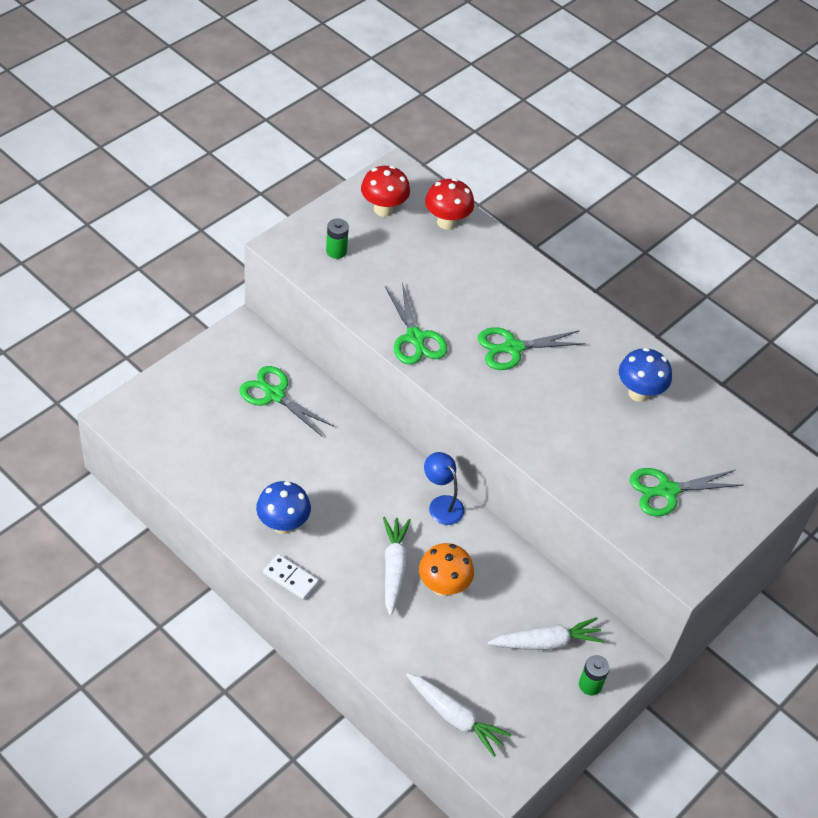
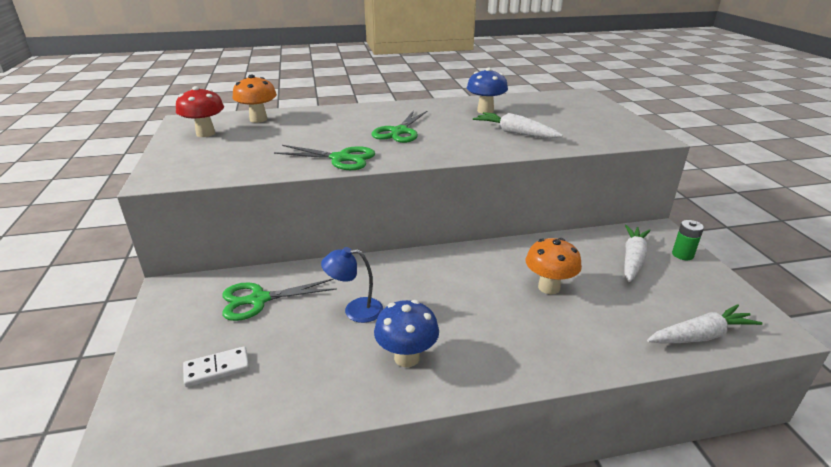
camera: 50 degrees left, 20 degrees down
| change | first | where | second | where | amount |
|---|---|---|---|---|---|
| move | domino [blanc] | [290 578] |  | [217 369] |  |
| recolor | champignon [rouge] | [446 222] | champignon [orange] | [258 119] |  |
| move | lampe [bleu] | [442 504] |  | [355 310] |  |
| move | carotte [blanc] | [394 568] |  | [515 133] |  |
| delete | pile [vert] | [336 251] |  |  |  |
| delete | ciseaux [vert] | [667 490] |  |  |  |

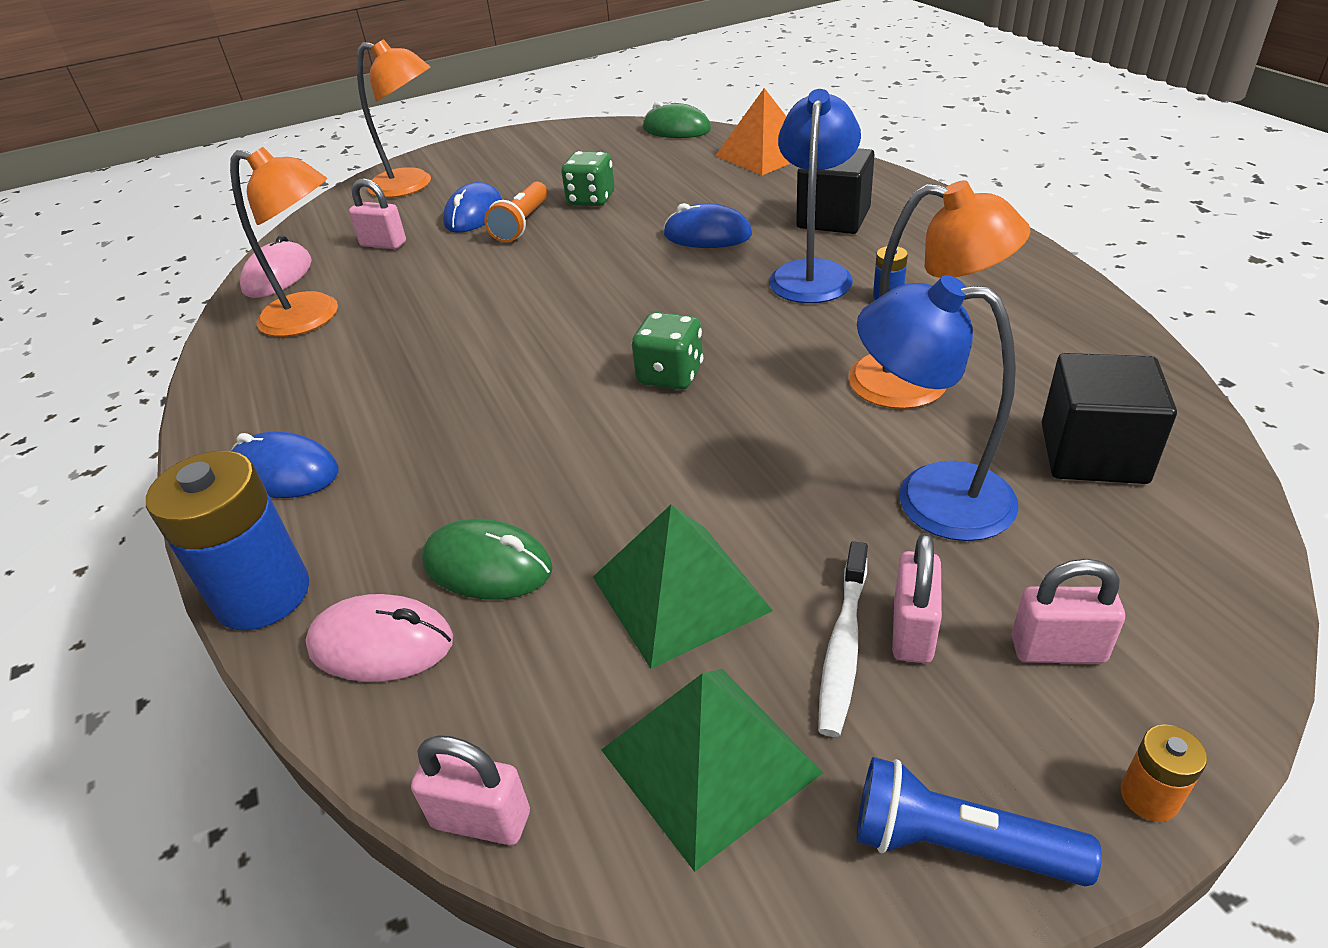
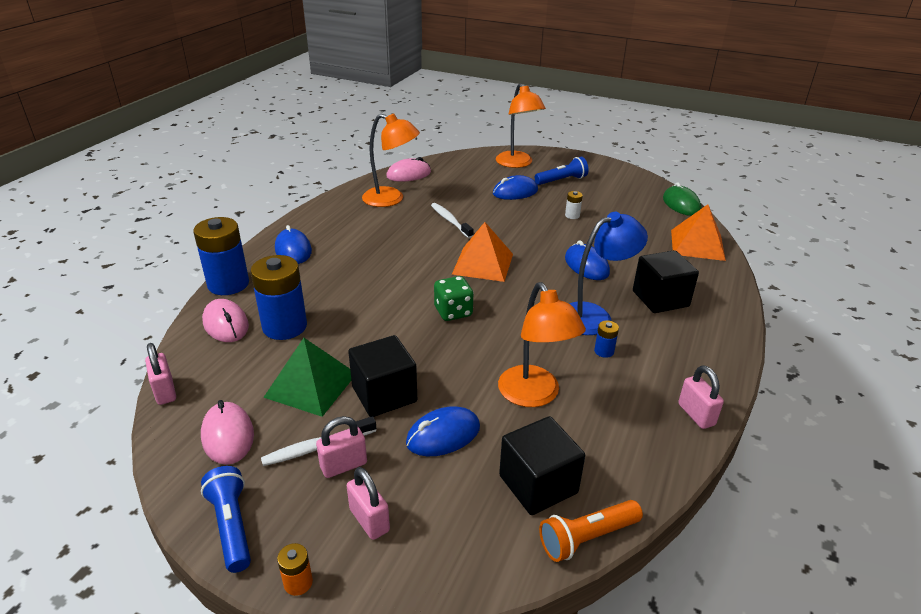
camera: 45 degrees right, 5 degrees down
| change | first | where | second | where | amount |
|---|---|---|---|---|---|
| replace | pyramide [vert] | [710 761] | souris [rose] | [228 436] |  |
| replace | souris [vert] | [487 566] | pile [bleu] | [284 326] |  |
| insert |  |  | cube [noir] | [384 394] |  |
| rotate | lampe [orange] | [314 317] |  | [391 199] | 45 degrees counterclockwise |
| replace | lampe [bleu] | [930 496] | souris [bleu] | [443 435] |  |
| insert |  |  | brosse à dents [blanc] | [450 221] |  |
| insert |  |  | pyramide [orange] | [483 264] |  |
| insert |  |  | lampe de poche [bleu] | [561 180] |  |
| move | lampe de poche [orange] | [522 224] |  | [587 538] |  |
| replace | dé [vert] | [591 199] | pile [blanc] | [572 215] |  |
| move | cadenas [rose] | [383 244] |  | [696 414] |  |

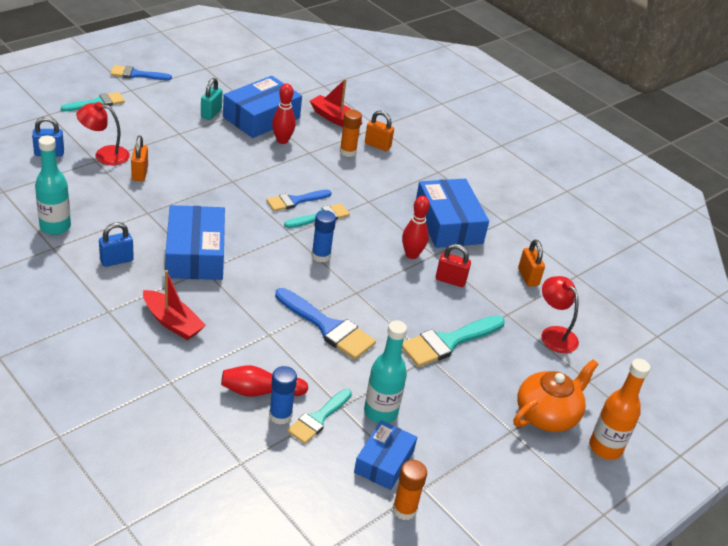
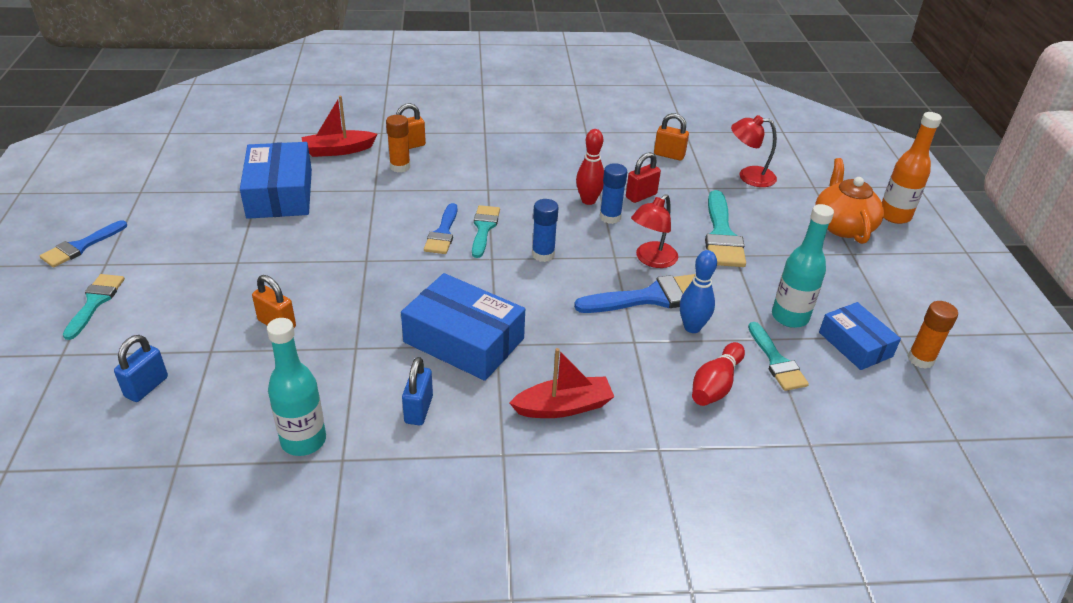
camera: 50 degrees left, 0 degrees up
| change | first | where | second | where | amount |
|---|---|---|---|---|---|
| move | bâton de colle [bleu] | [280 415] |  | [610 217] |  |
| move | lampe [rouge] | [104 155] |  | [651 260] |  |
| insert |  |  | quille [bleu] | [692 327] |  |
| delete | cadenas [turquoise] | [211 113] |  |  |  |
| delete | quille [rouge] | [282 140] |  |  |  |
| delete | boîte [bleu] | [448 224] |  |  |  |

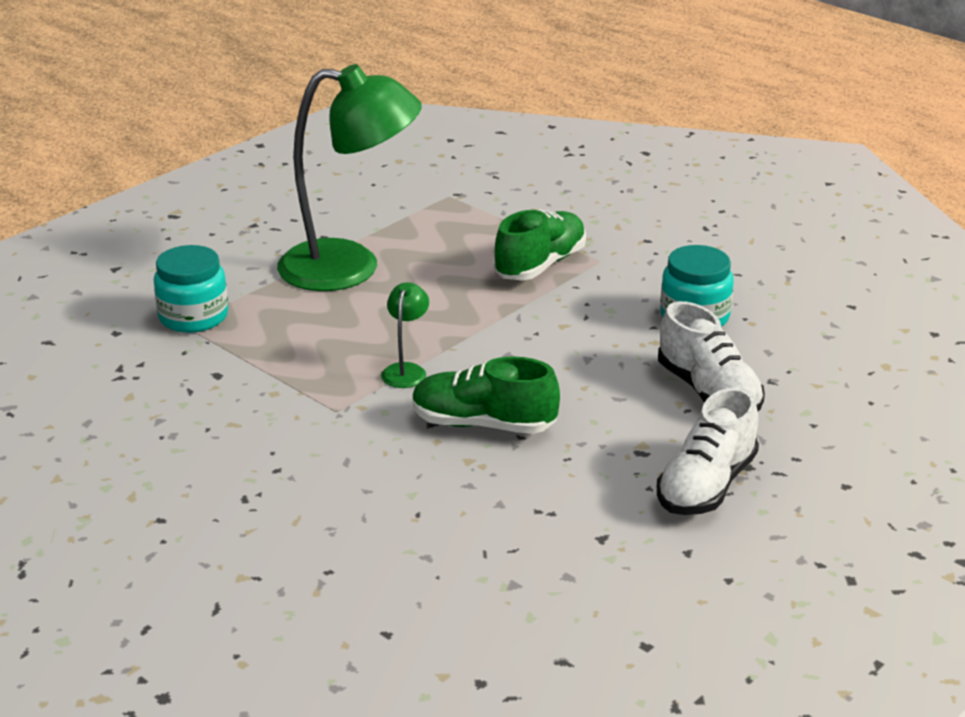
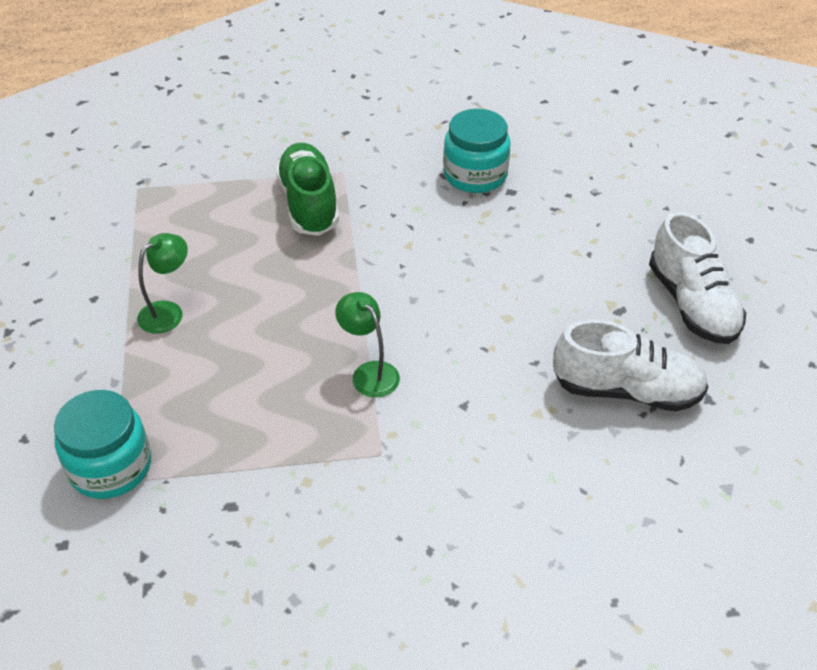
camera: 50 degrees left, 15 degrees up
| change | first | where | second | where | amount |
|---|---|---|---|---|---|
| resize | lampe [vert] | [350 268] |  | [168 312] | x0.40 |
| move | chaussure [blanc] | [708 391] |  | [626 390] |  |
| delete | chaussure [vert] | [483 424] |  |  |  |

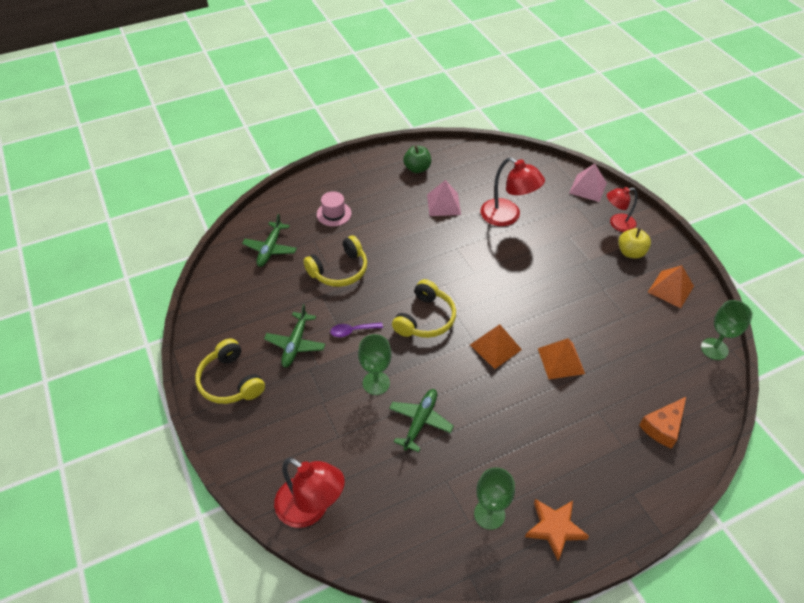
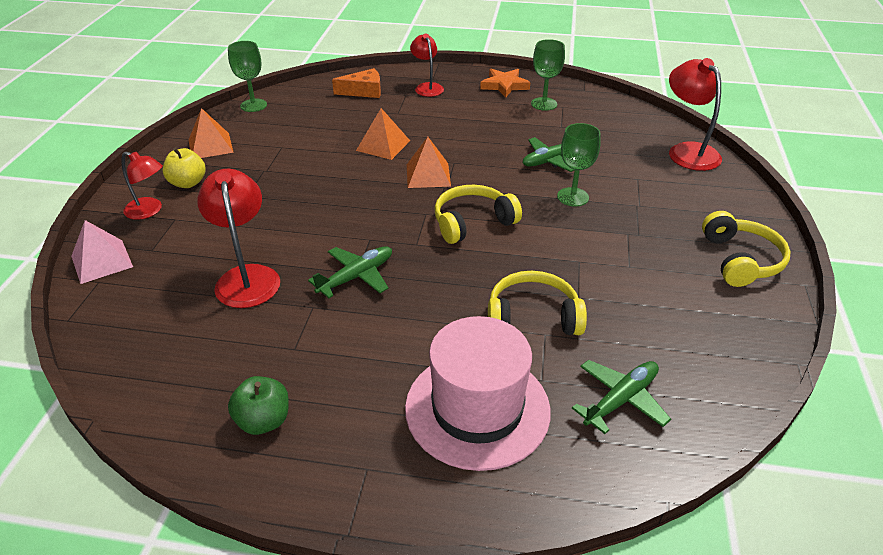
camera: 145 degrees left, 10 degrees down
| change | first | where | second | where | amount |
|---|---|---|---|---|---|
| move | avion [vert] | [295 344] |  | [356 277] |  |
| resize | chapeau [rose] | [334 214] |  | [477 409] | x2.13 |
| insert |  |  | lampe [rouge] | [427 87] |  |
| delete | cuillère [violet] | [352 331] |  |  |  |
| delete | pyramide [rose] | [443 204] |  |  |  |

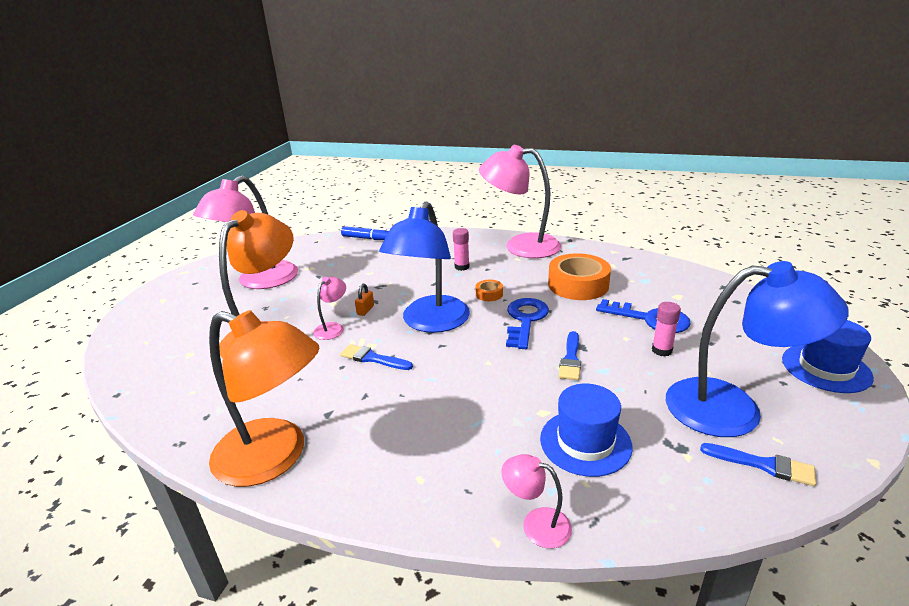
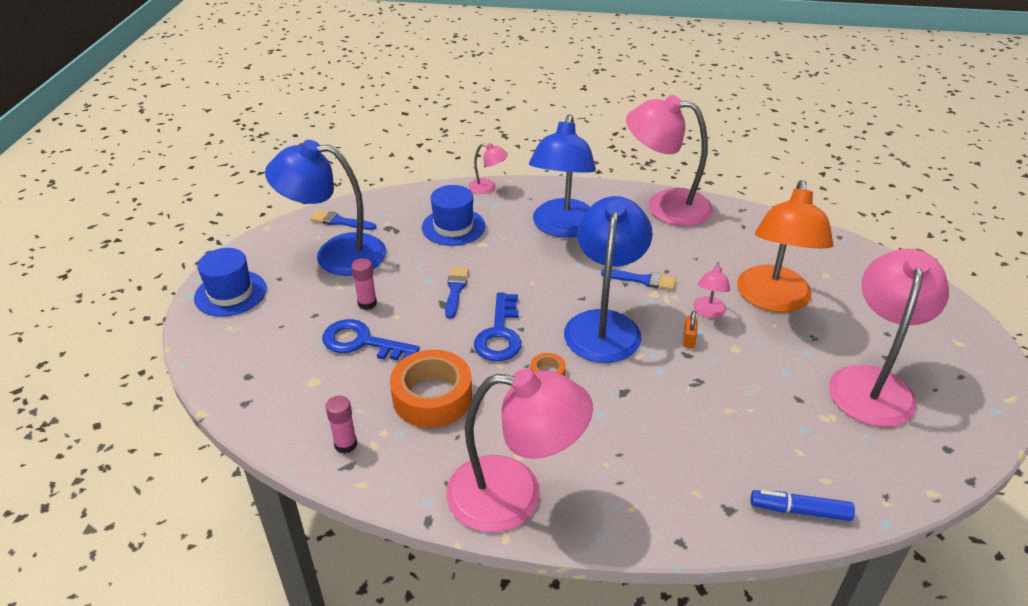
camera: 170 degrees right, 10 degrees up
| change | first | where | second | where | amount |
|---|---|---|---|---|---|
| move | bâton de colle [rose] | [462 267] |  | [345 444] |  |
| insert |  |  | lampe [bleu] | [562 227] |  |
| recolor | lampe [orange] | [275 457] | lampe [rose] | [665 206] |  |

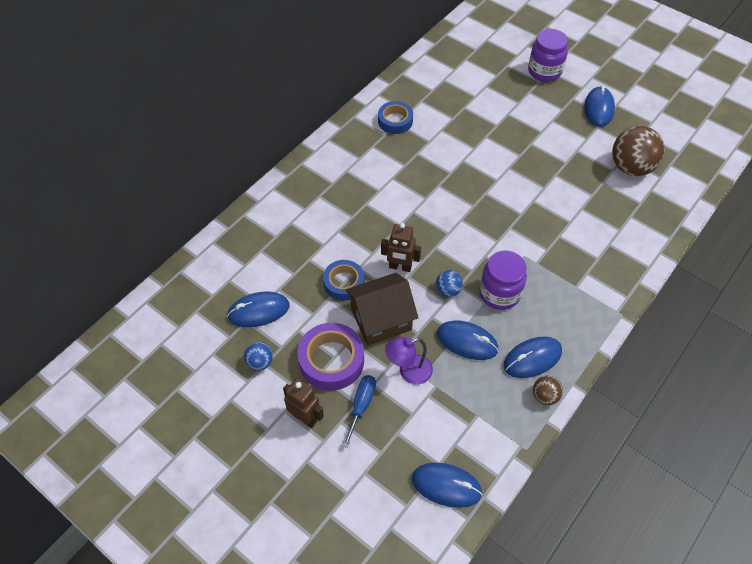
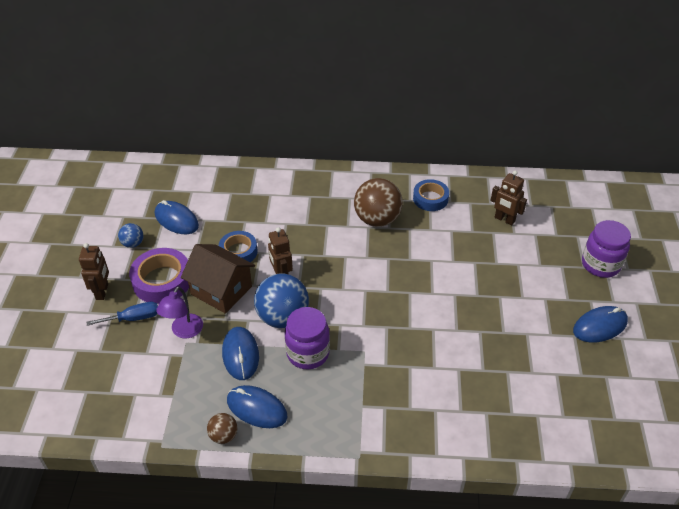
camera: 55 degrees right, 10 degrees down
| change | first | where | second | where | amount |
|---|---|---|---|---|---|
| rotate | lampe [violet] | [408 372] |  | [184 331] | 105 degrees counterclockwise |
| resize | balle [bleu] | [448 290] |  | [282 317] | x2.02 |
| move | balle [marron] | [631 167] |  | [377 219] |  |
| insert |  |  | robot [marron] | [504 219] |  |
| delete | souris [bleu] | [446 485] |  |  |  |

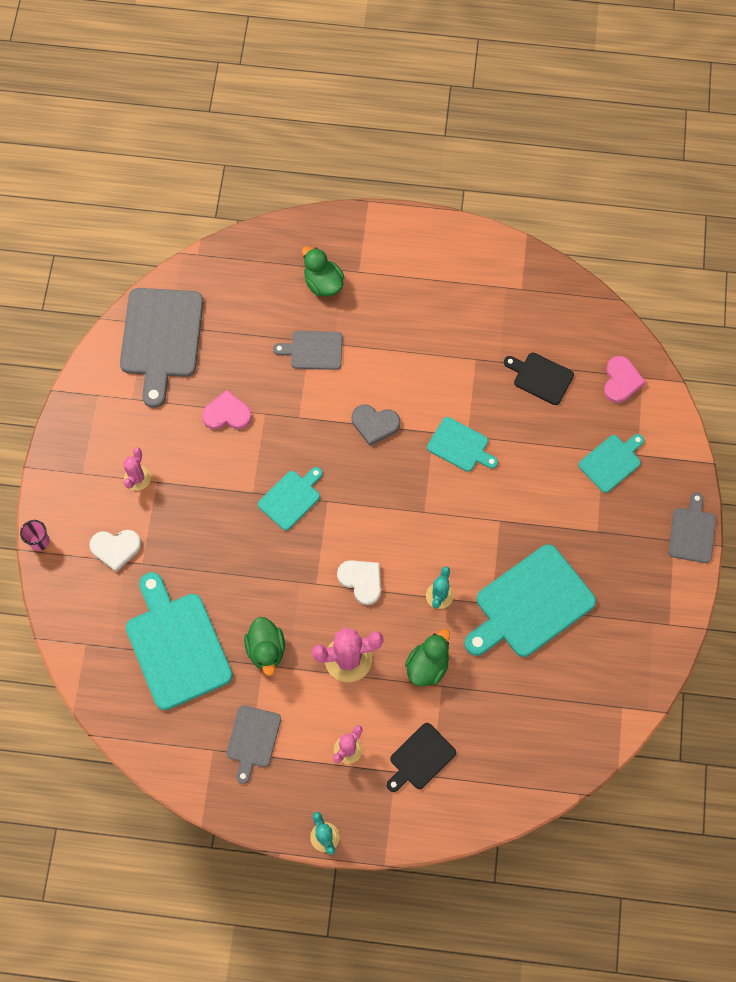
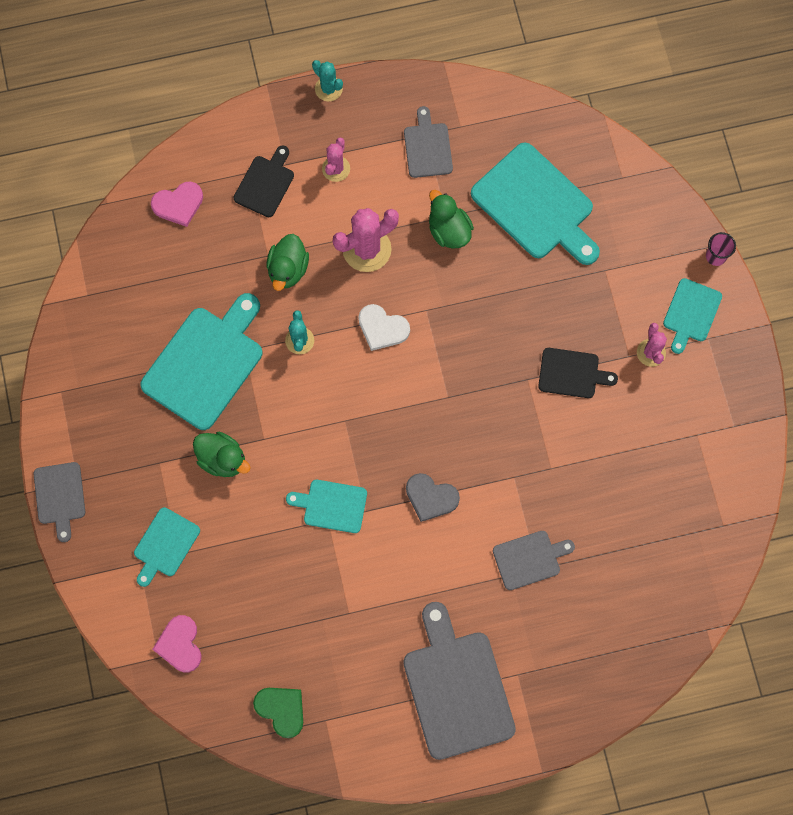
camera: 160 degrees right, 5 degrees up
| change | first | where | second | where | amount |
|---|---|---|---|---|---|
| move | cœur [rose] | [227 413] |  | [178 204] |  |
| move | canard [vert] | [323 283] |  | [222 459] |  |
| insert |  |  | cœur [vert] | [281 710] |  |
| move | planche à découper [gris] | [161 338] |  | [456 688] |  |
| rotate | cœur [gris] | [375 424] |  | [431 497] | 150 degrees counterclockwise |
| move | planche à découper [noir] | [540 377] |  | [572 373] |  |
| move | planche à découper [turquoise] | [291 498] |  | [691 313] |  |
| delete | cœur [blanc] | [115 548] |  |  |  |

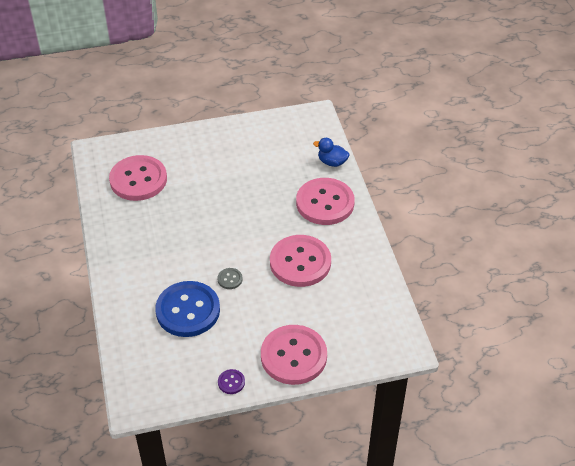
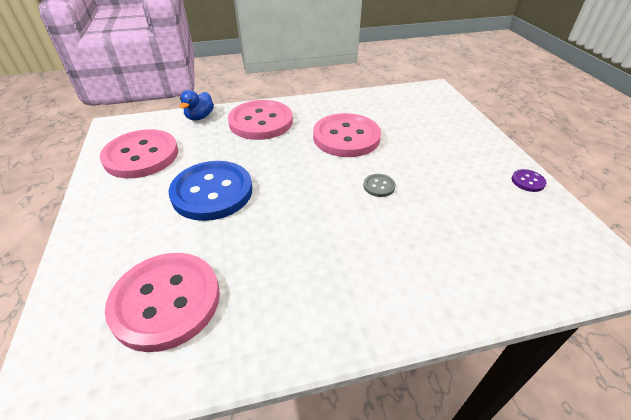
camera: 90 degrees left, 5 degrees down
| change | first | where | second | where | amount |
|---|---|---|---|---|---|
| move | bouton [rose] | [293 356] |  | [141 156] |  |
| move | bouton [bleu] | [188 310] |  | [212 192] |  |

